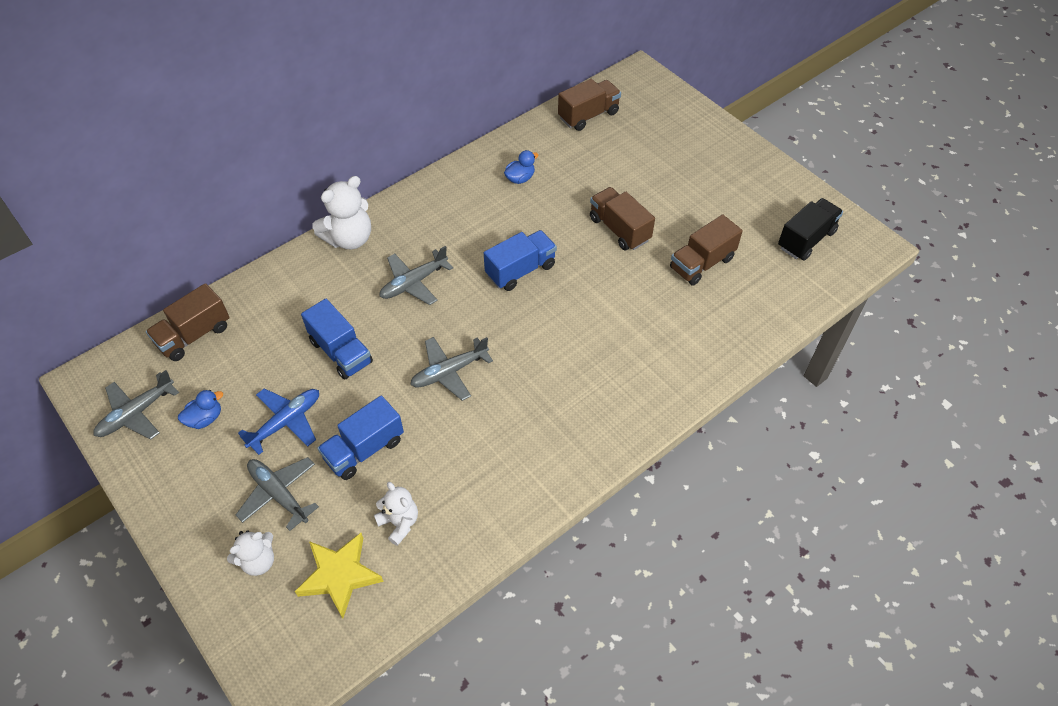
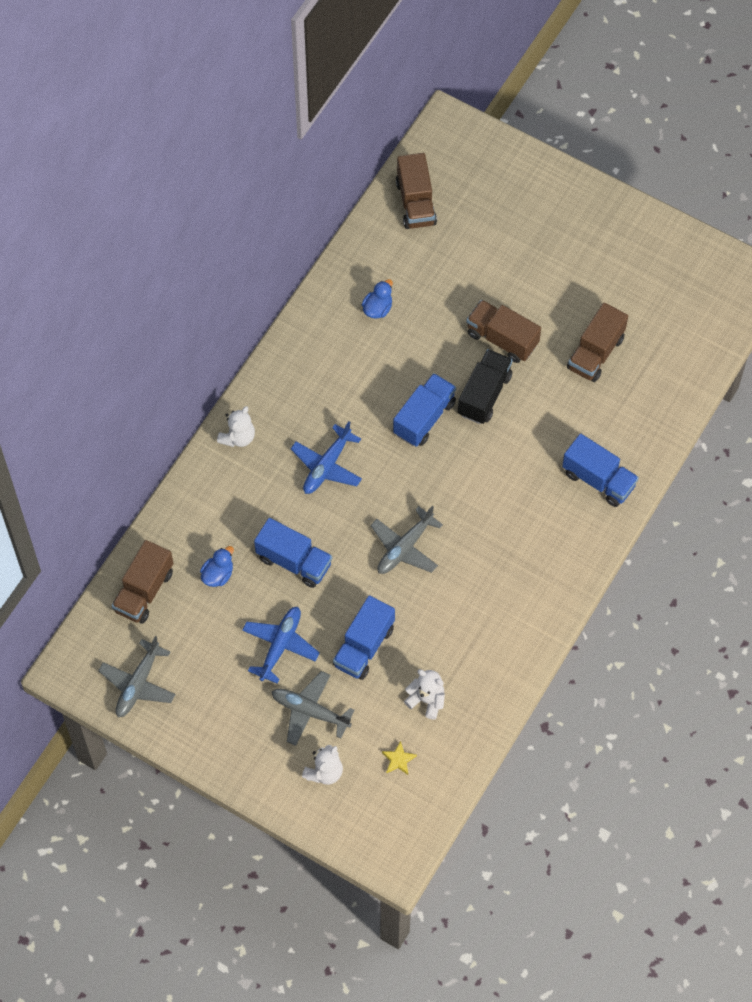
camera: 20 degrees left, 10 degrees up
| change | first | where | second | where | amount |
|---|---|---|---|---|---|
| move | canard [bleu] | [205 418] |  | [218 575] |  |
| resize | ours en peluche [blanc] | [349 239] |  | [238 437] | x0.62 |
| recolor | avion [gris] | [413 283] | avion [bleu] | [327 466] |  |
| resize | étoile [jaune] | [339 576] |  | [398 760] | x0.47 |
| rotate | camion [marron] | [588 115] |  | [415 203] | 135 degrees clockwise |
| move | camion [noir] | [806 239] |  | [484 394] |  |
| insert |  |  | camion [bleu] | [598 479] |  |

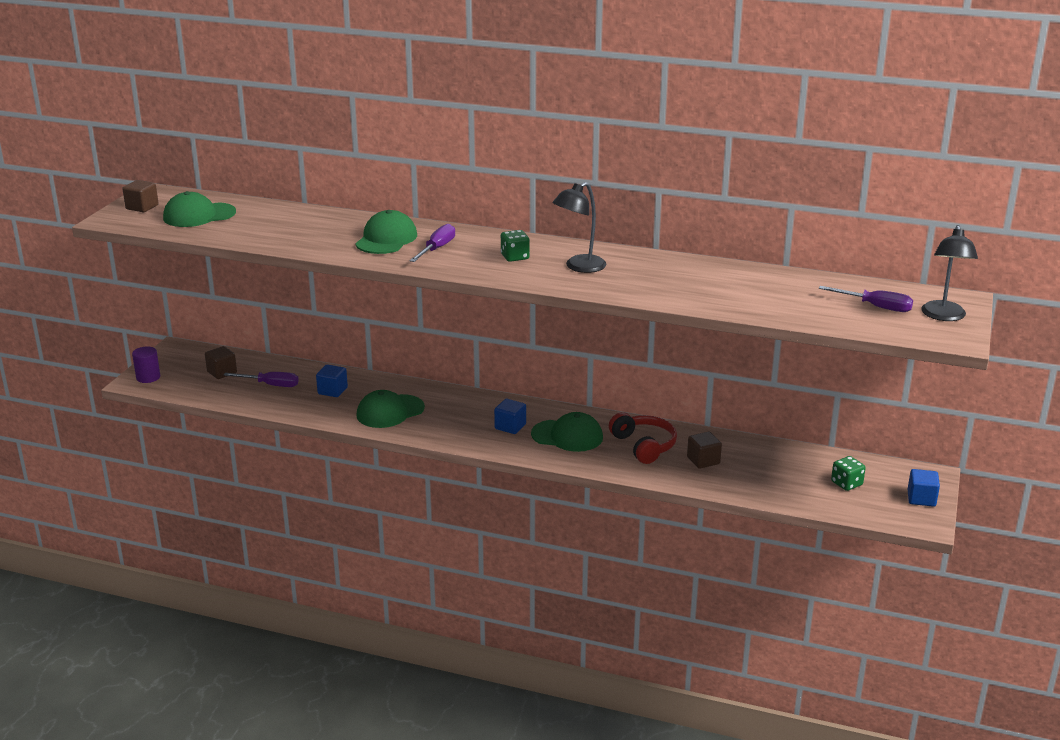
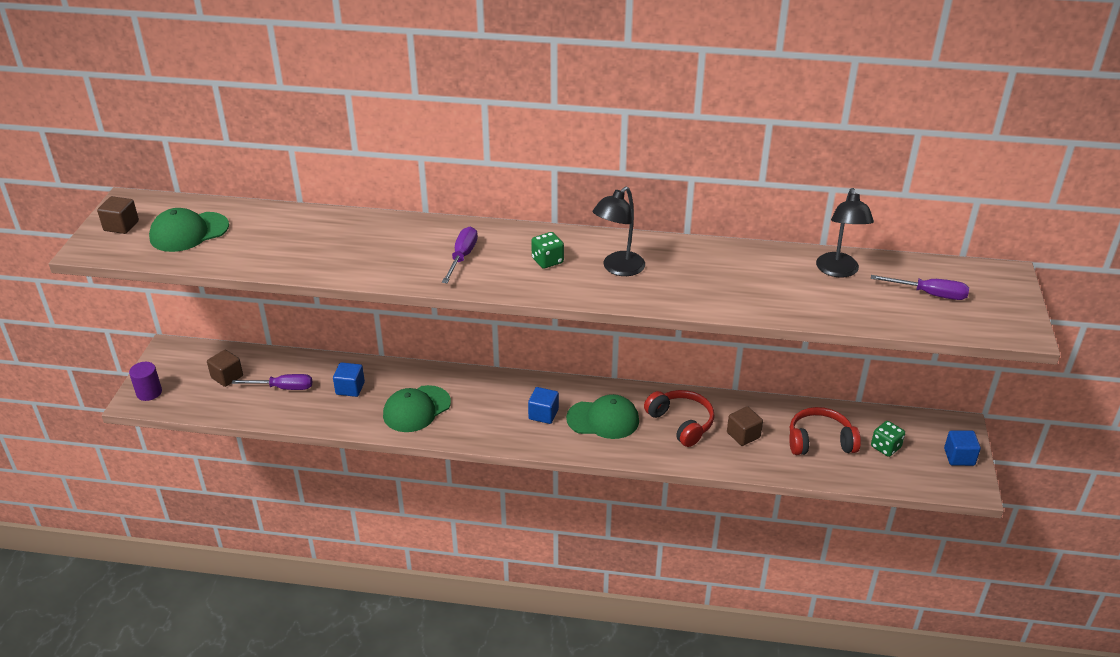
camera: 10 degrees left, 10 degrees up
| change | first | where | second | where | amount |
|---|---|---|---|---|---|
| insert |  |  | casque audio [rouge] | [820 441] |  |
| move | lampe [noir] | [943 316] |  | [838 271] |  |
| delete | casquette [vert] | [386 239] |  |  |  |

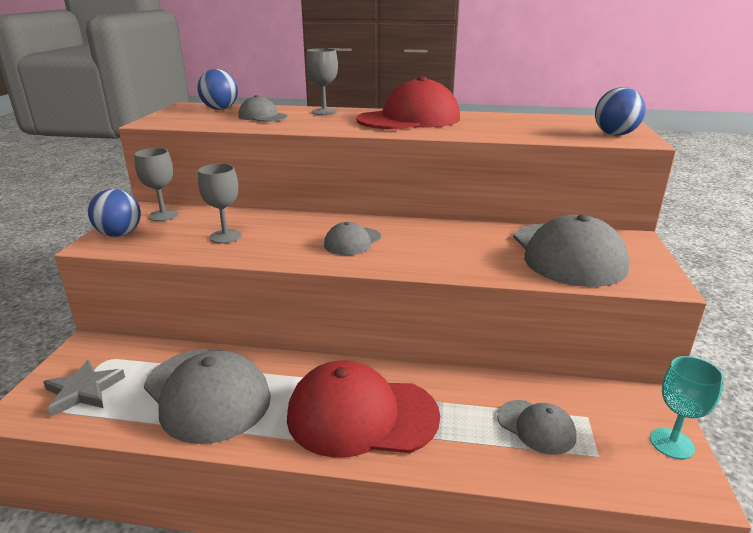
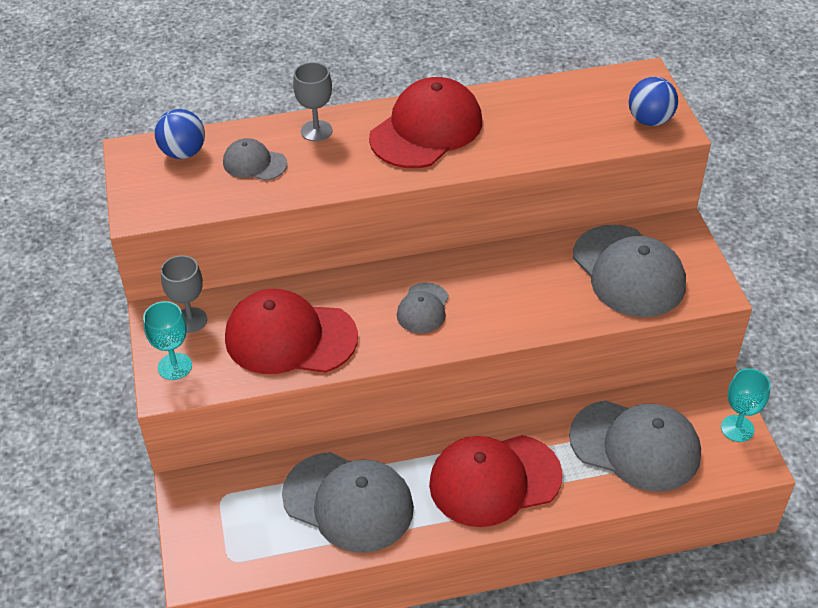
camera: 20 degrees left, 20 degrees up
| change | first | where | second | where | amount |
|---|---|---|---|---|---|
| replace | balle [bleu] | [120 234] | verre à pied [turquoise] | [175 366] |  |
| replace | verre à pied [gris] | [225 236] | casquette [rouge] | [290 337] |  |
| resize | casquette [gris] | [536 427] |  | [635 445] | x1.96 |
| delete | étoile [gris] | [83 391] |  |  |  |

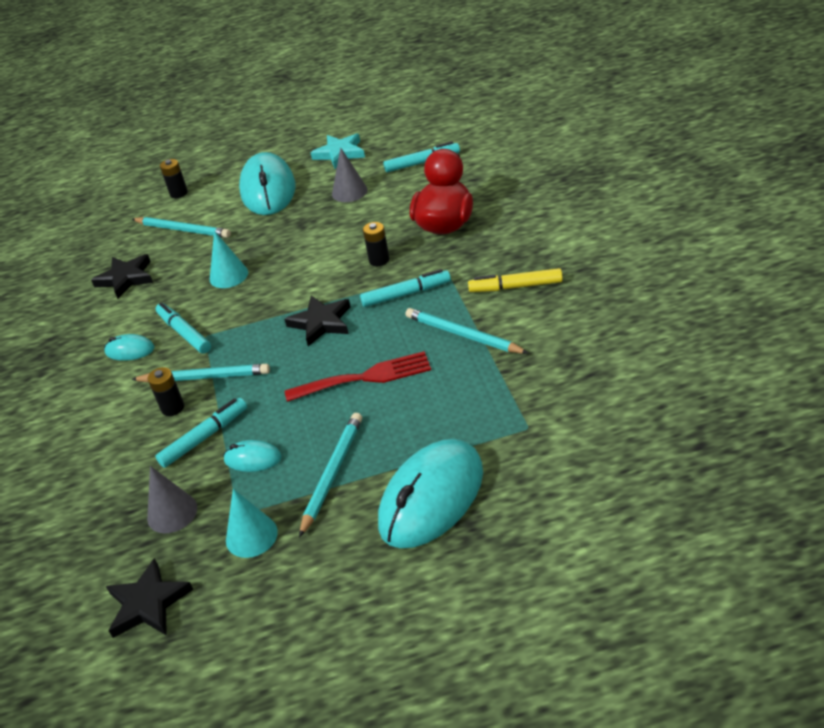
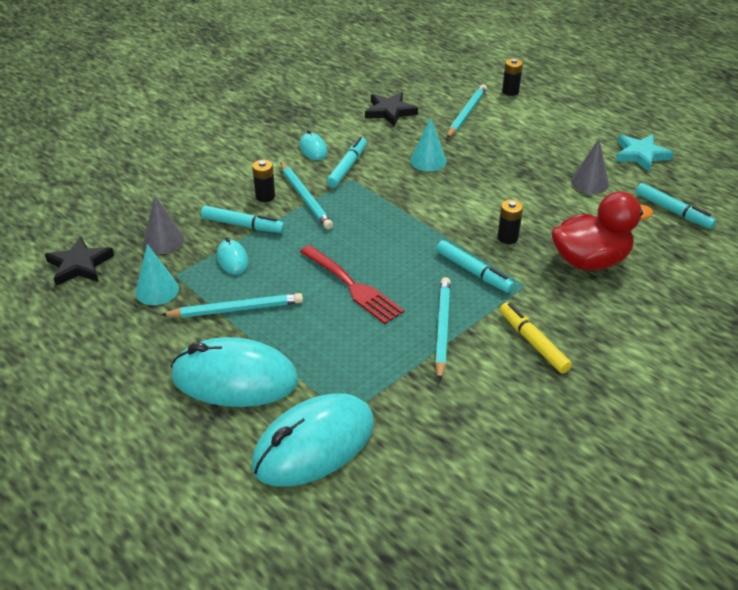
camera: 55 degrees right, 0 degrees up
| change | first | where | second | where | amount |
|---|---|---|---|---|---|
| move | souris [turquoise] | [268 190] |  | [314 445] |  |
| rotate | crayon [turquoise] | [183 230] |  | [466 113] | 150 degrees counterclockwise |
| delete | étoile [noir] | [321 323] |  |  |  |

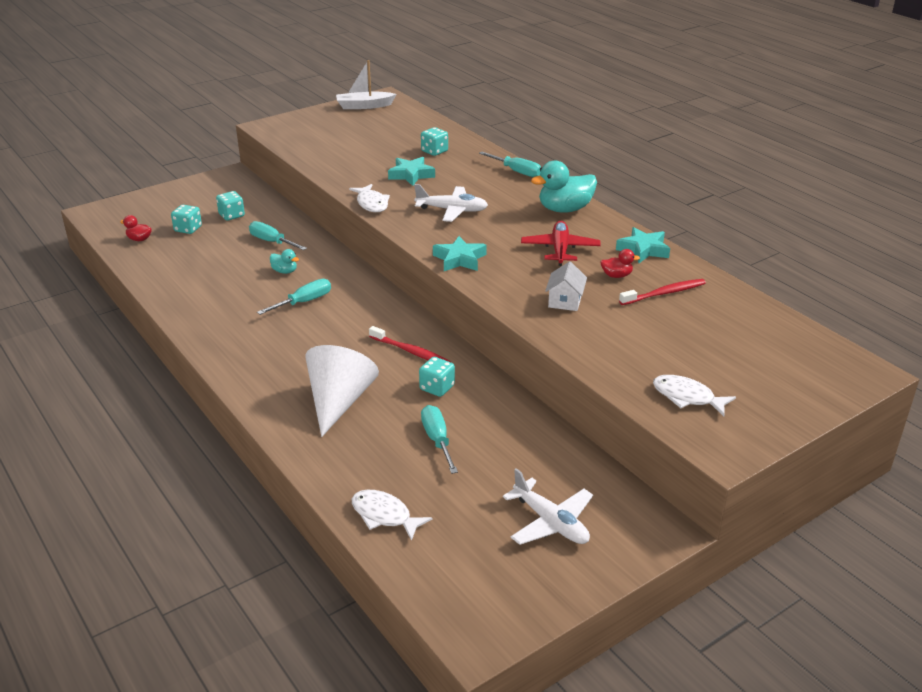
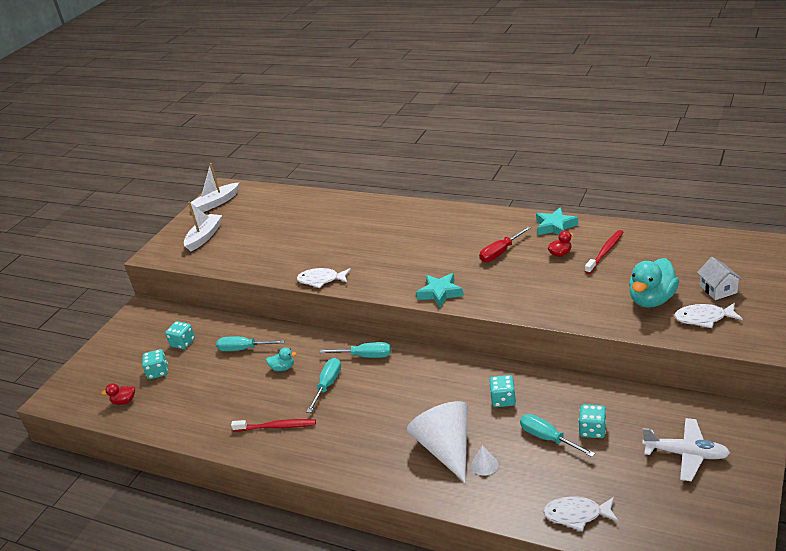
camera: 25 degrees left, 0 degrees up
| change | first | where | second | where | amount |
|---|---|---|---|---|---|
| insert |  |  | bateau [blanc] | [204 237] |  |
| move | brosse à dents [rouge] | [411 352] |  | [276 427] |  |
| rotate | poisson [blanc] | [371 204] |  | [321 280] | 150 degrees clockwise |
| move | tournevis [turquoise] | [516 171] |  | [365 356] |  |
| insert |  |  | cône [blanc] | [484 465] |  |
| replace | avion [rouge] | [560 249] | tournevis [rouge] | [500 252] |  |
| move | dé [turquoise] | [434 151] |  | [592 430] |  |
| move | canard [turquoise] | [565 209] |  | [652 300] |  |
| move | maison [blanc] | [565 301] |  | [718 289] |  |
| delete | étoile [turquoise] | [411 175] |  |  |  |
| delete | avion [blanc] | [452 210] |  |  |  |

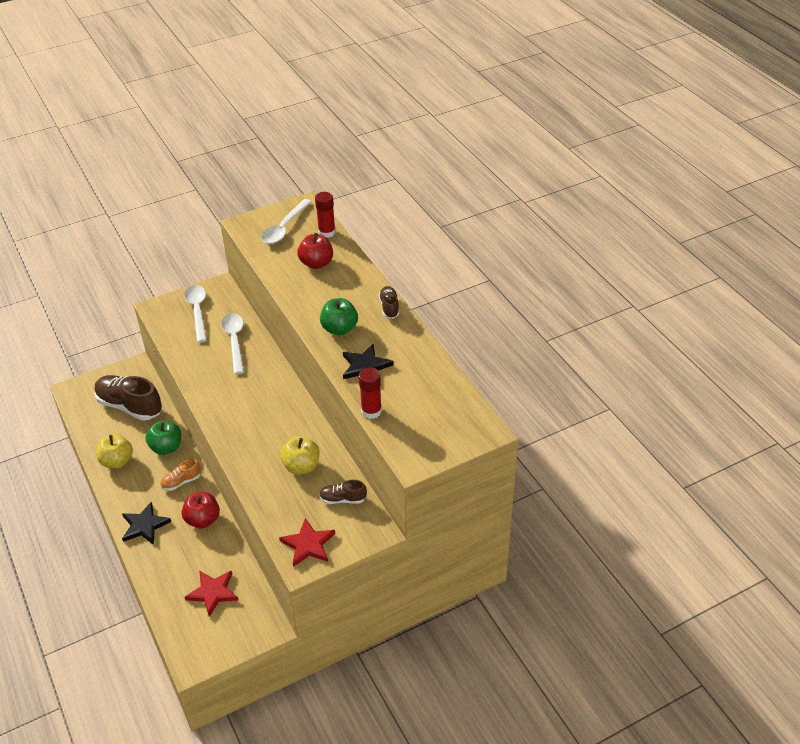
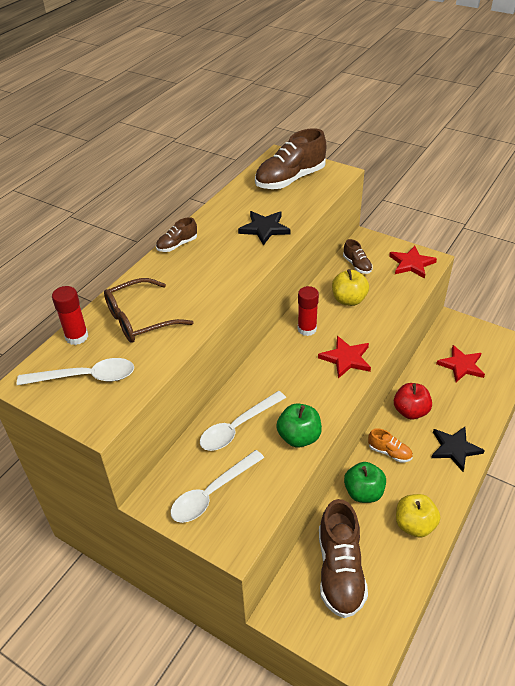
camera: 120 degrees left, 0 degrees up
| change | first | where | second | where | amount |
|---|---|---|---|---|---|
| replace | pomme [rouge] | [316 263] | lunettes [marron] | [140 319] |  |
| insert |  |  | chaussure [marron] | [290 179] |  |
| move | pomme [vert] | [339 329] |  | [299 437] |  |
| move | bâton de colle [rouge] | [371 411] |  | [307 329] |  |
| insert |  |  | étoile [rouge] | [346 358] |  |

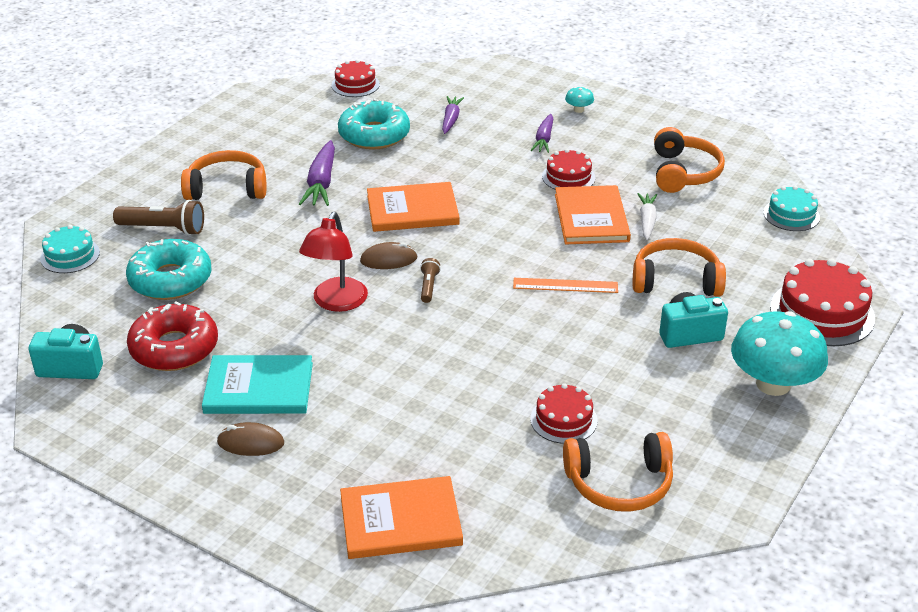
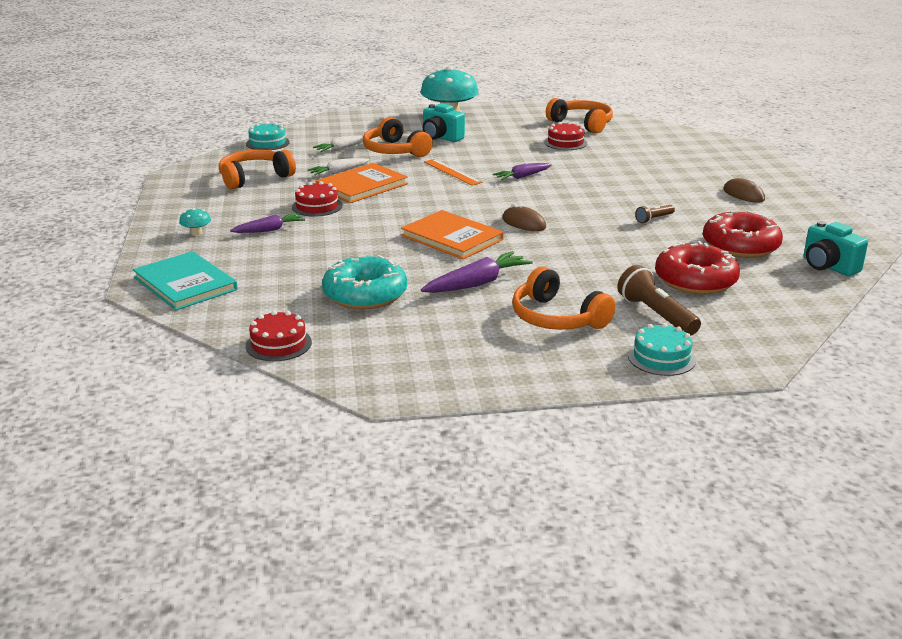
camera: 130 degrees left, 10 degrees down
| change | first | where | second | where | amount |
|---|---|---|---|---|---|
| move | livre [turquoise] | [259 388] |  | [185 284] |  |
| insert |  |  | carotte [blanc] | [342 148] |  |
| move | carotte [violet] | [451 119] |  | [522 177] |  |
| move | gâteau [turquoise] | [70 255] |  | [661 358] |  |
| move | lampe de poche [marron] | [428 286] |  | [654 219] |  |
| recolor | beignet [turquoise] | [170 280] | beignet [rouge] | [695 280] |  |
| delete | lampe [rouge] | [336 302] |  |  |  |
| delete | livre [orange] | [400 520] |  |  |  |
| delete | gâteau [rouge] | [822 313] |  |  |  |

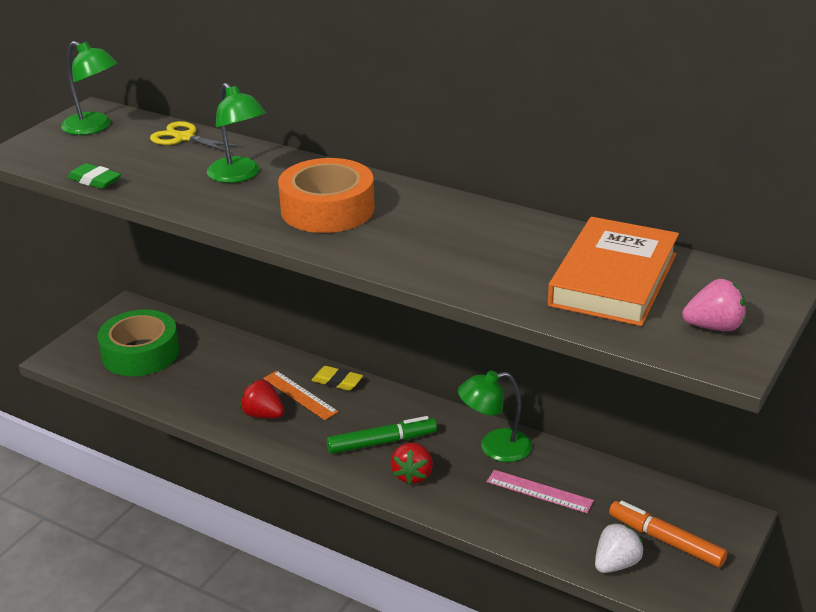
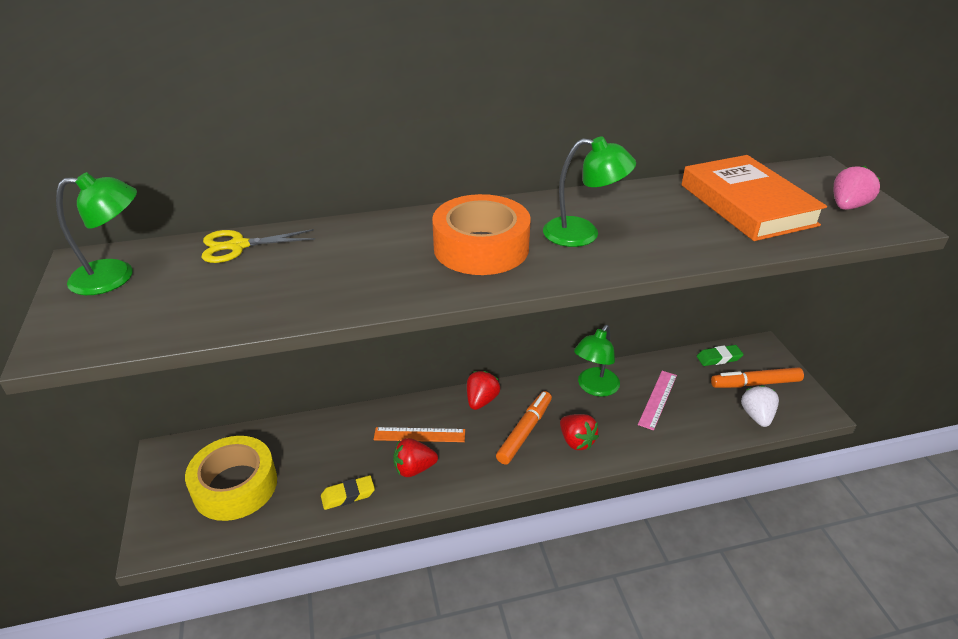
camera: 45 degrees left, 5 degrees up
| change | first | where | second | where | amount |
|---|---|---|---|---|---|
| recolor | ruban adhésif [vert] | [140 353] | ruban adhésif [jaune] | [235 486] |  |
| move | gomme [jaune] | [337 381] |  | [348 495] |  |
| insert |  |  | fraise [rouge] | [481 400] |  |
| recolor | feutre [vert] | [382 442] | feutre [orange] | [524 431] |  |
| move | lampe [vert] | [239 175] |  | [583 234] |  |
| rotate | règle [rose] | [539 491] |  | [658 399] | 45 degrees counterclockwise |
| move | gomme [vert] | [95 180] |  | [719 358] |  |

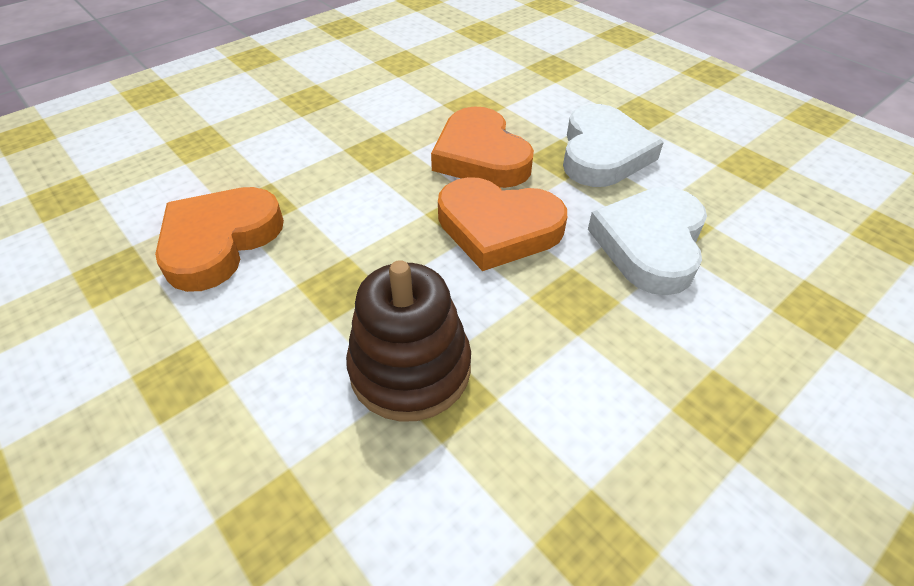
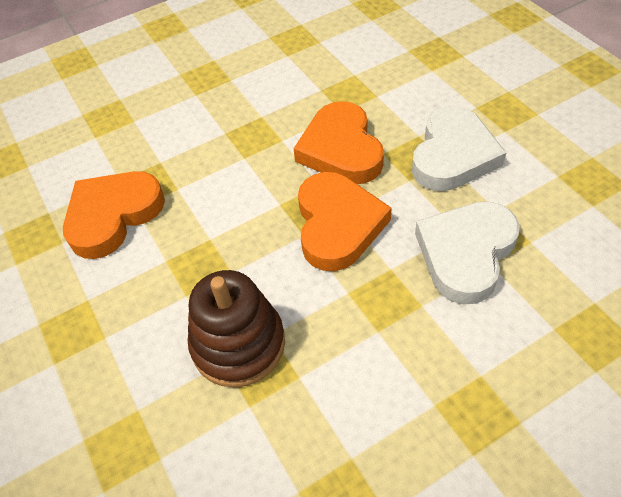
camera: 15 degrees right, 5 degrees up
| change | first | where | second | where | amount |
|---|---|---|---|---|---|
| rotate | cœur [orange] | [498 228] |  | [337 225] | 120 degrees counterclockwise |

